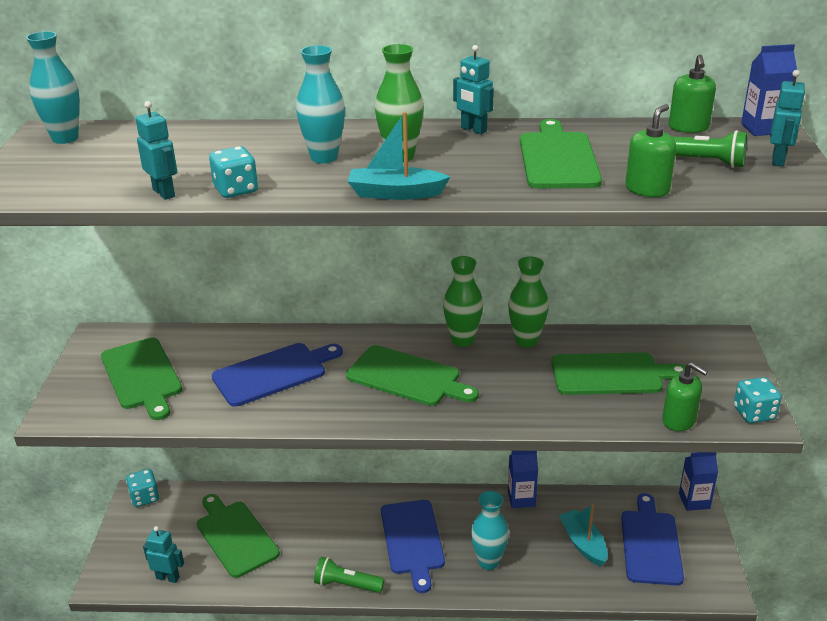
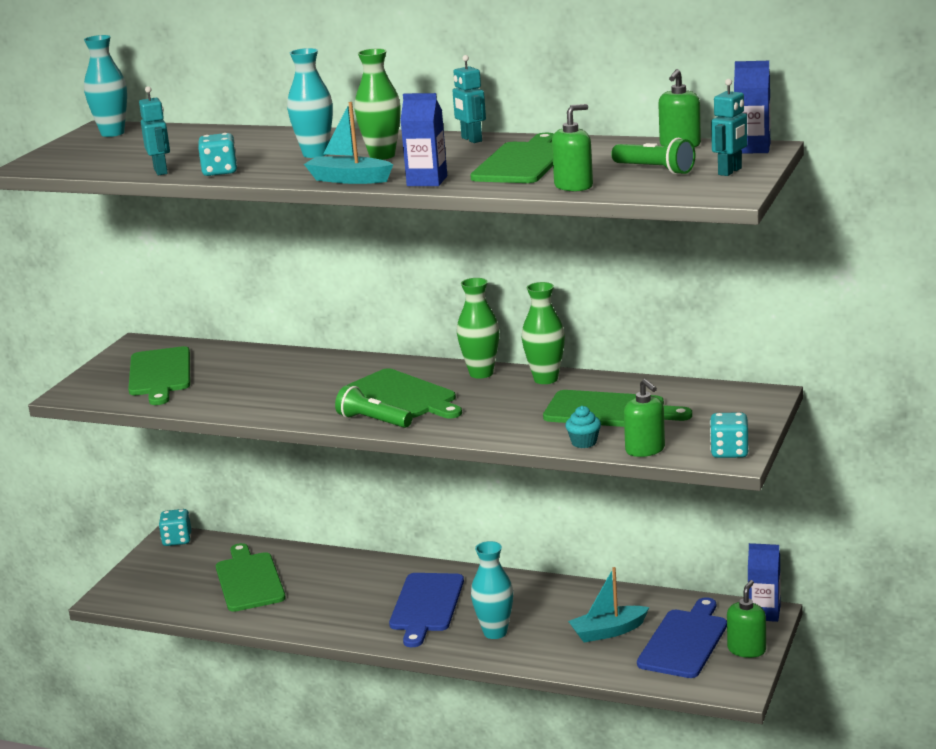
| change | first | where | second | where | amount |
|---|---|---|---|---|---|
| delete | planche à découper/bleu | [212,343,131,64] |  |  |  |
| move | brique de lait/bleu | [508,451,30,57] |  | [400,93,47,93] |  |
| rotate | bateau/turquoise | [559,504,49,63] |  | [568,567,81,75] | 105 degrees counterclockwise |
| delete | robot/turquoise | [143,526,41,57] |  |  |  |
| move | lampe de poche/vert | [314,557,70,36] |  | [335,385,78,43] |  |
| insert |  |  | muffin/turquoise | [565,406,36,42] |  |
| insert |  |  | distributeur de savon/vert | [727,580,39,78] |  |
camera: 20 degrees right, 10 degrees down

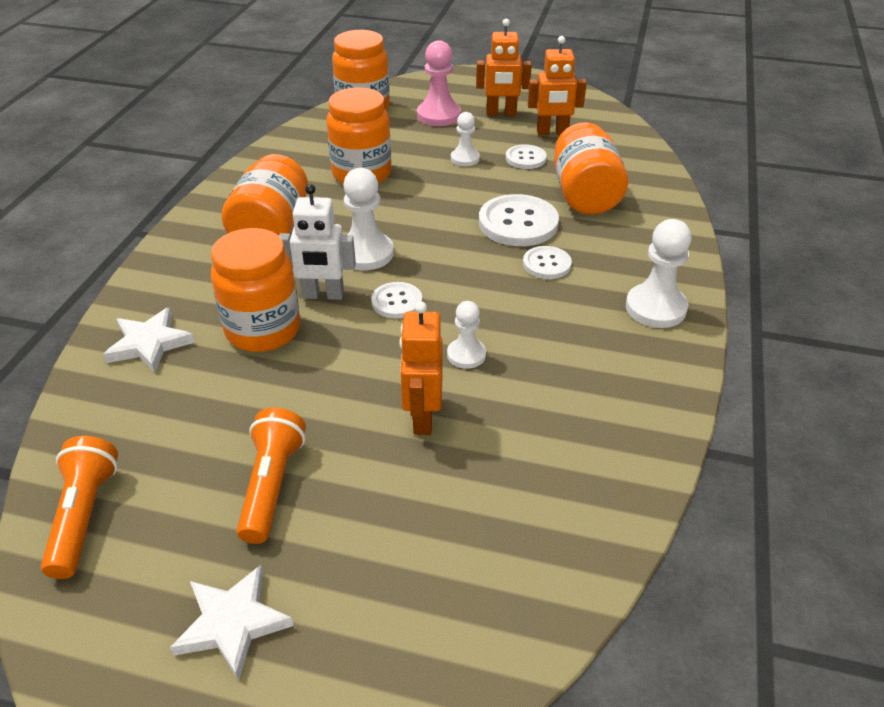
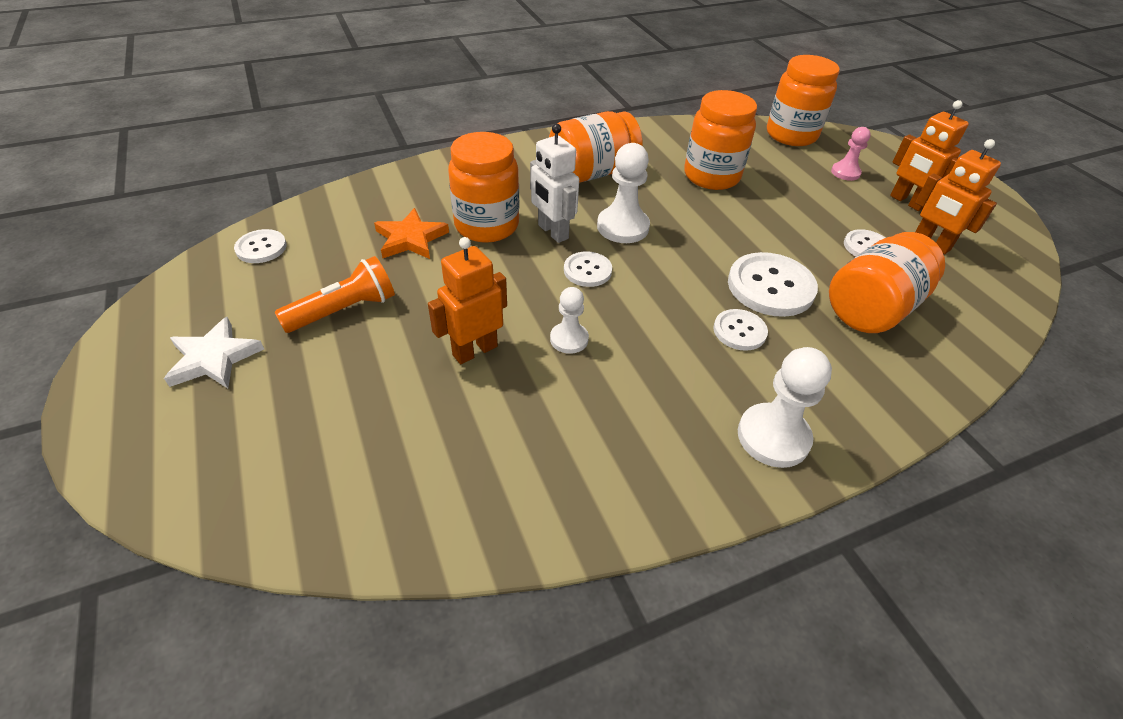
| change | first | where | second | where | amount |
|---|---|---|---|---|---|
| resize | pion/rose | [417,40,44,86] |  | [831,127,40,54] | x0.61 |
| delete | pion/blanc | [451,112,29,54] |  |  |  |
| delete | étoile/blanc | [103,307,92,66] |  |  |  |
| replace | lampe de poche/orange | [41,436,77,143] | bouton/blanc | [234,229,53,34] |  |
| insert |  |  | étoile/orange | [374,208,75,51] |  |
camera: 50 degrees right, 5 degrees up

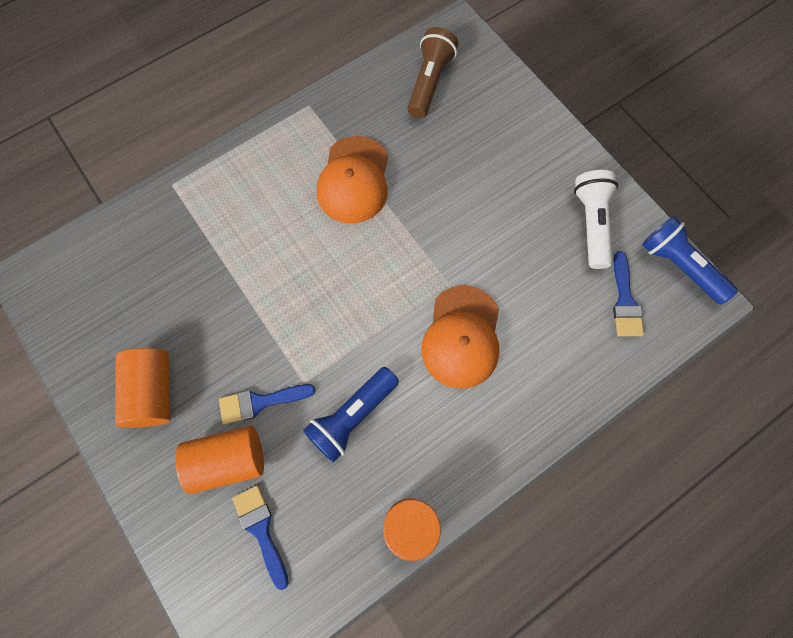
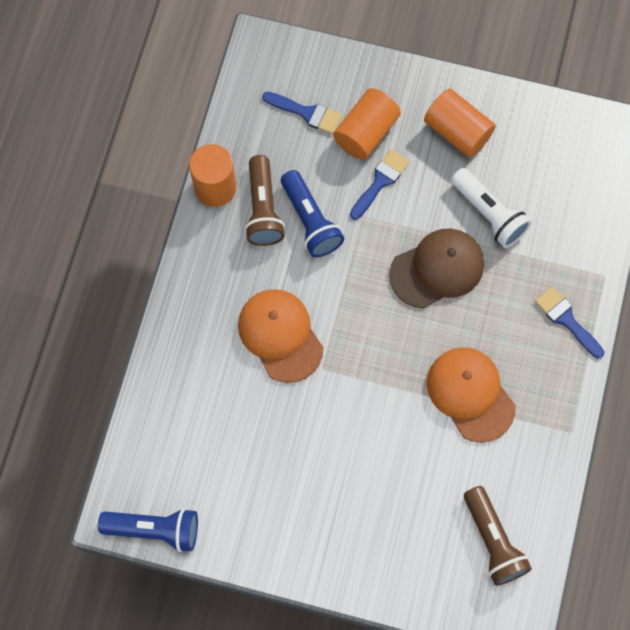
| change | first | where | second | where | amount |
|---|---|---|---|---|---|
| move | lampe de poche/blanc | [574,170,44,99] |  | [451,168,80,80] |  |
| move | pinceau/bleu | [613,251,31,85] |  | [535,287,69,72] |  |
| rotate | lampe de poche/bleu | [303,367,96,96] |  | [281,170,63,87] | 150 degrees clockwise |
| insert |  |  | lampe de poche/marron | [244,155,41,91] |  |
| insert |  |  | casquette/marron | [389,228,95,80] |  |
camera: 140 degrees right, 0 degrees up

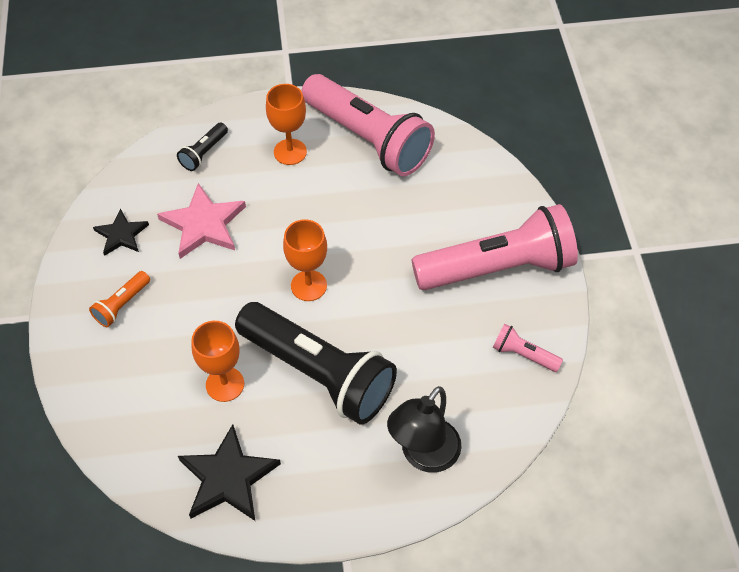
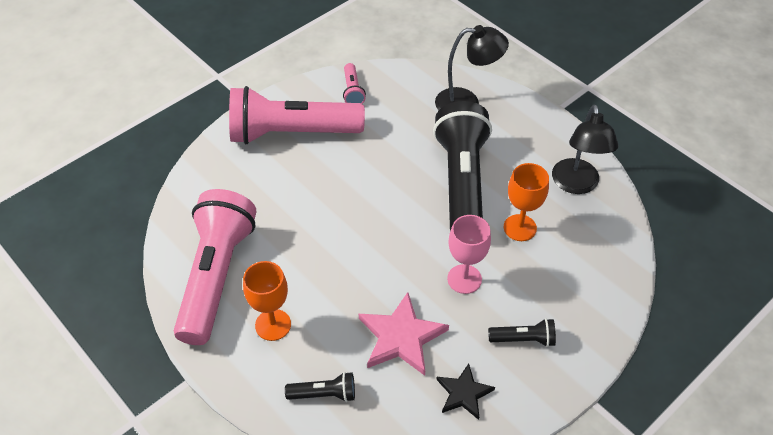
| change | first | where | second | where | amount |
|---|---|---|---|---|---|
| rotate | lampe de poche/rose | [412,204,166,86] |  | [229,86,136,58] | 45 degrees counterclockwise |
| delete | verre à pied/orange | [283,219,44,82] |  |  |  |
| recolor | lampe de poche/orange | [89,271,61,56] | lampe de poche/noir | [488,318,68,29] |  |
| replace | étoile/noir | [178,424,103,97] | lampe/noir | [552,104,67,90] |  |
| insert |  |  | verre à pied/rose | [447,215,44,79] |  |
camera: 125 degrees left, 5 degrees down

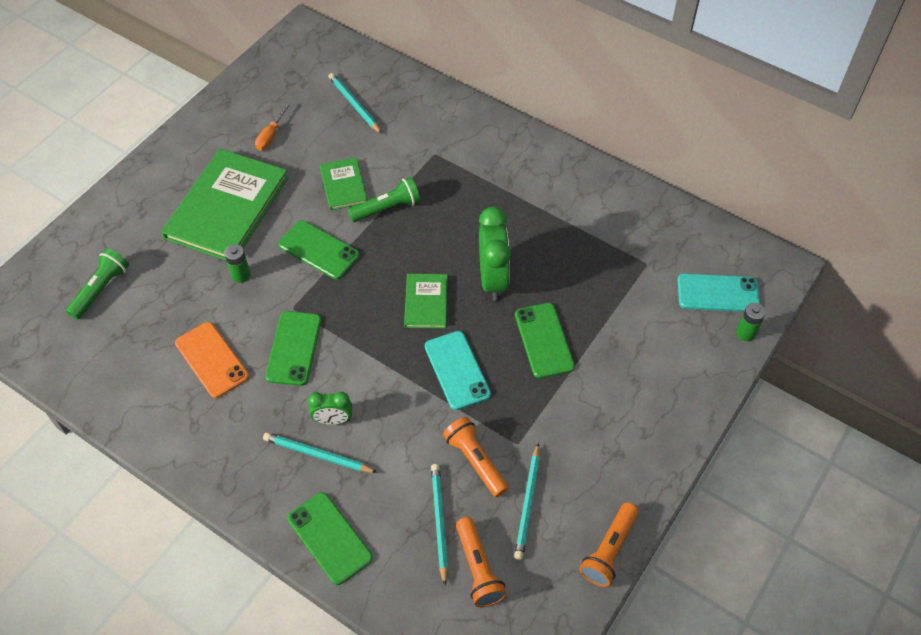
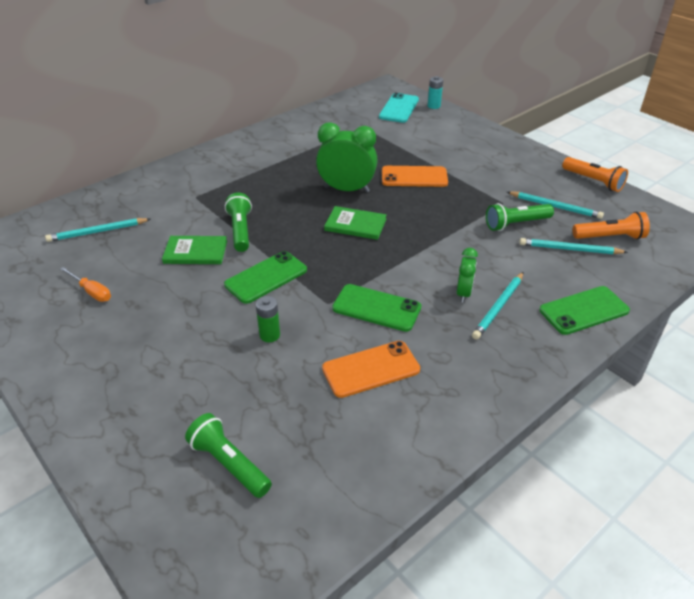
| change | first | where | second | where | amount |
|---|---|---|---|---|---|
| delete | livre/vert | [161,149,127,111] |  |  |  |
| recolor | téléphone/vert | [515,303,60,75] | téléphone/orange | [382,166,66,21] |  |
| recolor | pile/vert | [736,303,30,38] | pile/turquoise | [428,76,15,33] |  |
| delete | téléphone/turquoise | [425,331,66,79] |  |  |  |
| recolor | lampe de poche/orange | [443,417,66,80] | lampe de poche/vert | [486,203,68,28] |  |
camera: 75 degrees left, 15 degrees down

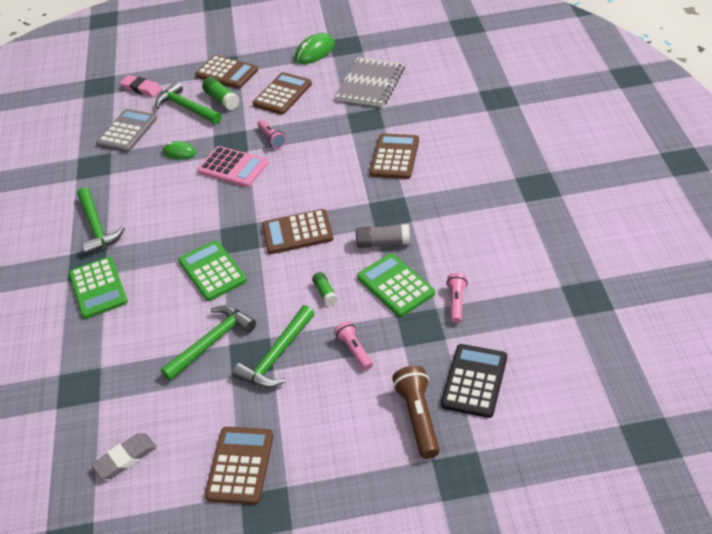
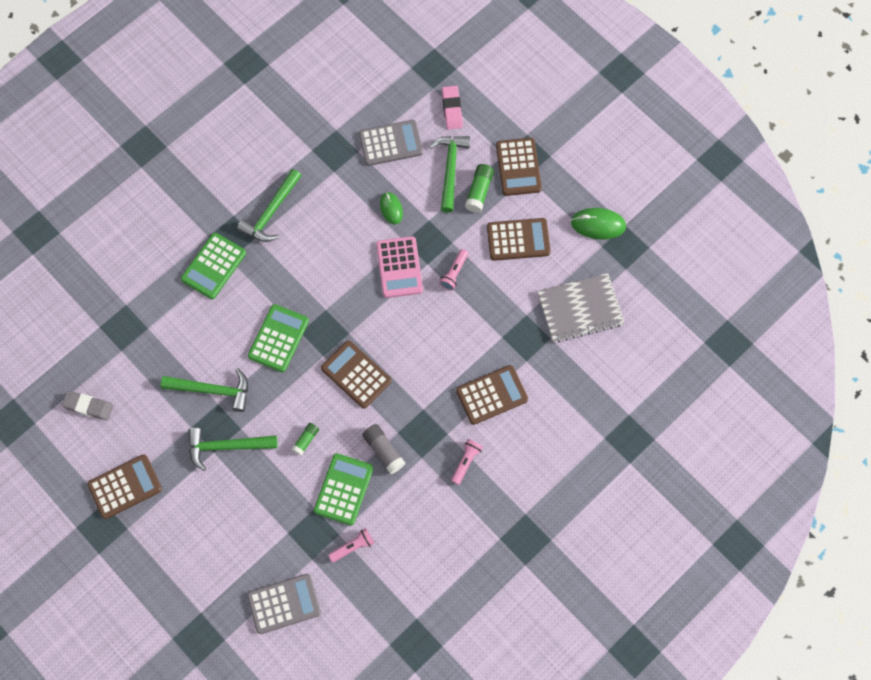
| change | first | where | second | where | amount |
|---|---|---|---|---|---|
| move | lampe de poche/rose | [334,321,39,49] |  | [451,439,32,46] |  |
| recolor | calculatrice/noir | [441,344,66,74] | calculatrice/gris | [247,574,74,60] |  |
| delete | lampe de poche/marron | [392,366,48,93] |  |  |  |
camera: 50 degrees right, 25 degrees up

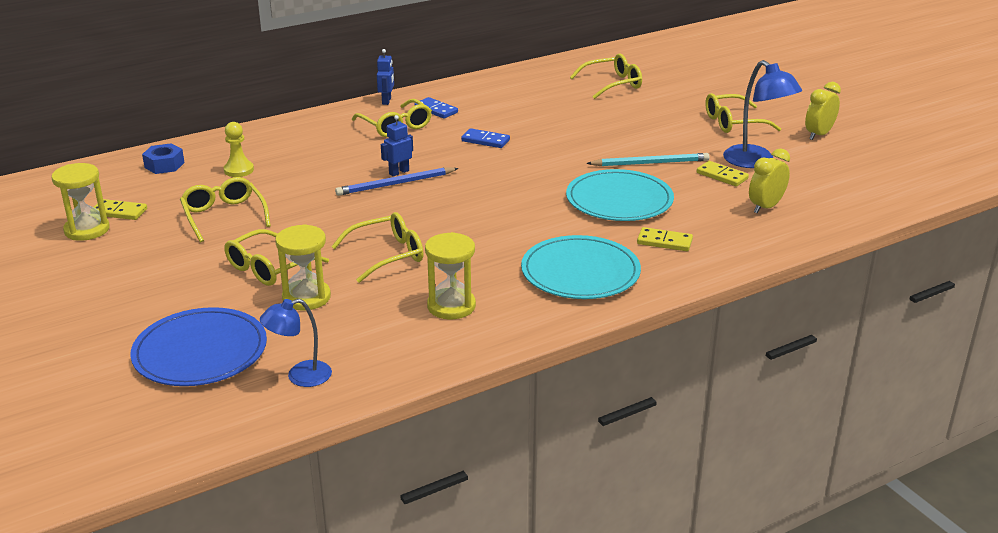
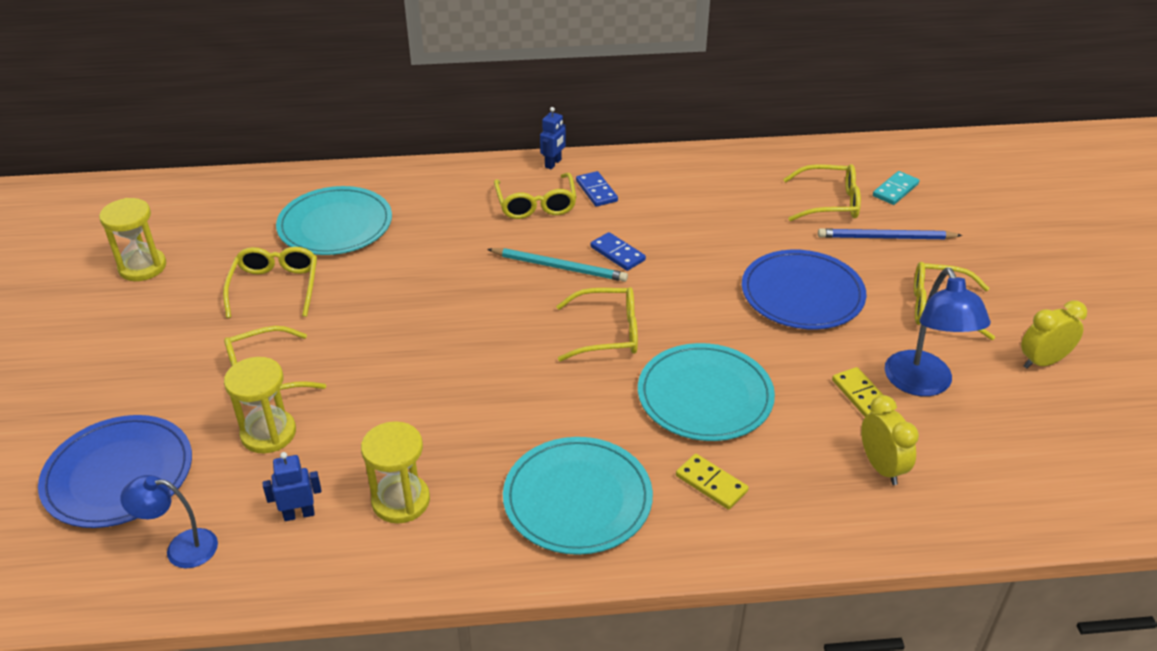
| change | first | where | second | where | amount |
|---|---|---|---|---|---|
| move | robot/bleu | [381,115,32,62] |  | [263,452,59,69] |  |
| replace | pion/jaune | [224,122,30,55] | assiette/turquoise | [276,186,116,69] |  |
| delete | écrou/bleu | [142,143,43,31] |  |  |  |
| rotate | réveil/jaune | [749,148,41,65] |  | [861,395,58,90] | 90 degrees clockwise |
| move | crayon/turquoise | [586,153,124,13] |  | [487,248,141,34] |  |
| move | crayon/bleu | [335,167,124,29] |  | [818,228,144,12] |  |
| delete | domino/jaune | [94,199,53,21] |  |  |  |
| move | lunettes/jaune | [331,212,93,71] |  | [556,287,82,75] |  |
| insert |  |  | domino/turquoise | [873,171,46,34] |  |
| insert |  |  | assiette/bleu | [742,250,124,79] |  |
camera: 25 degrees right, 10 degrees up

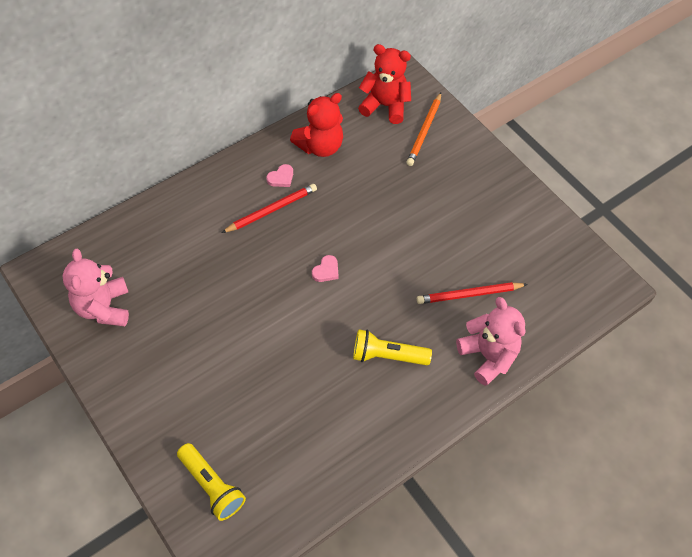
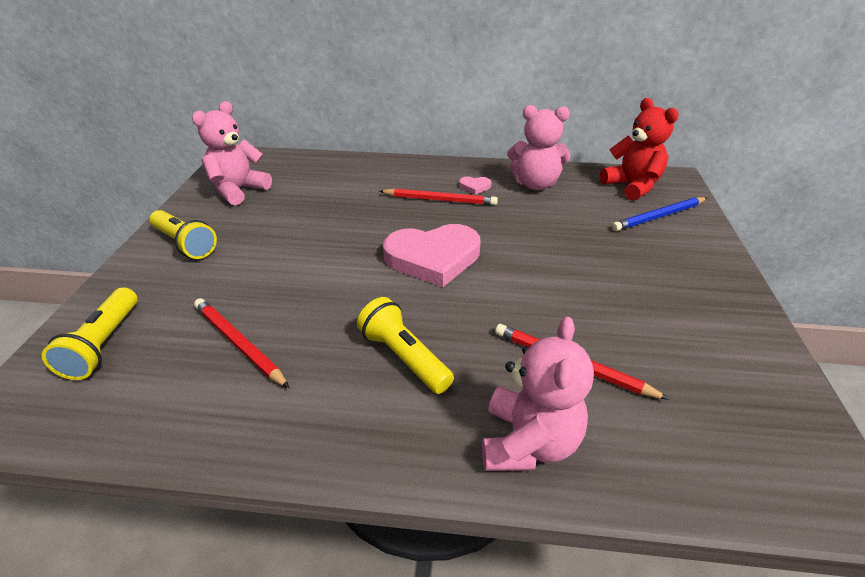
| change | first | where | second | where | amount |
|---|---|---|---|---|---|
| recolor | ours en peluche/rouge | [290,93,53,64] | ours en peluche/rose | [507,105,63,85] |  |
| recolor | crayon/orange | [406,93,35,73] | crayon/bleu | [611,197,96,34] |  |
| resize | cœur/rose | [312,255,27,27] |  | [383,224,98,63] | x2.49 |
| insert |  |  | lampe de poche/jaune | [149,210,68,49] |  |
| insert |  |  | crayon/rouge | [194,298,96,90] |  |
camera: 45 degrees right, 20 degrees down

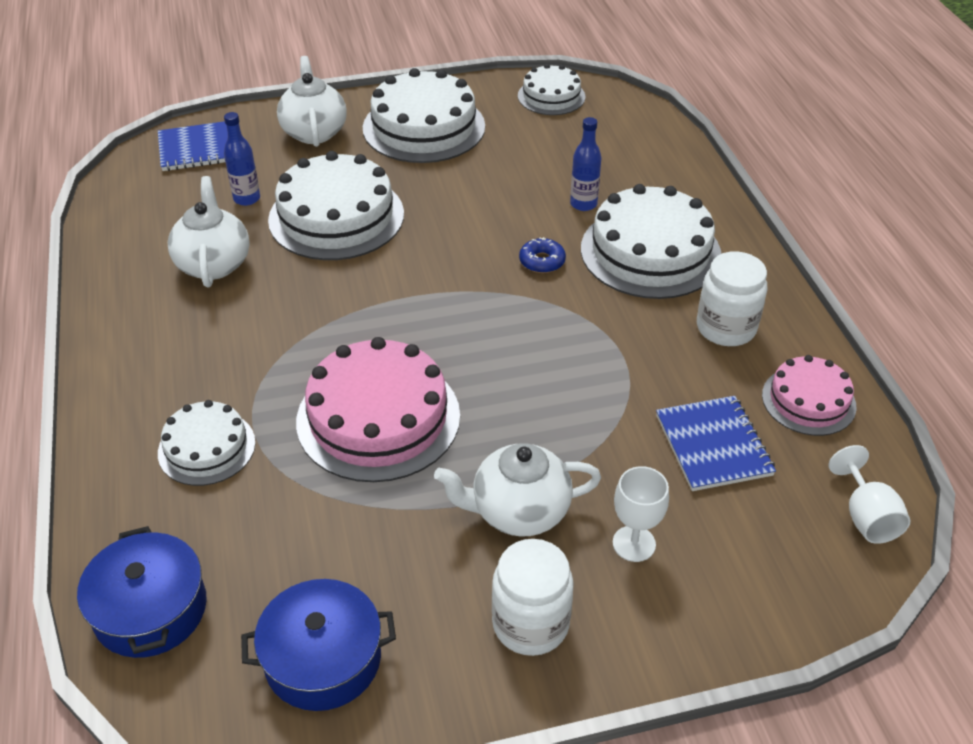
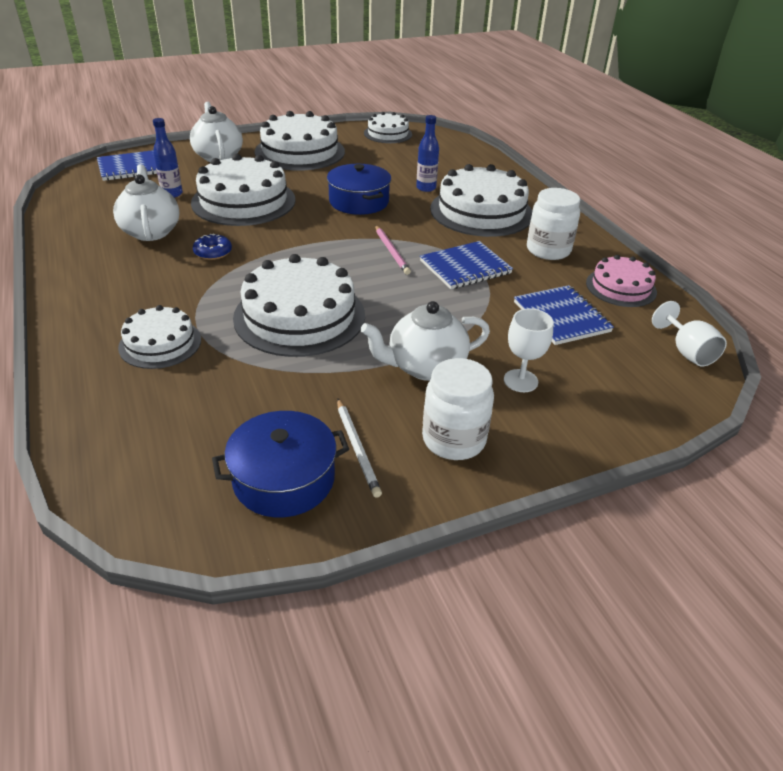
| change | first | where | second | where | amount |
|---|---|---|---|---|---|
| move | beignet/bleu | [519,237,47,36] |  | [193,233,39,27] |  |
| recolor | gâteau/rose | [296,337,164,145] | gâteau/blanc | [233,254,132,103] |  |
| move | marmite/bleu | [77,526,130,132] |  | [327,164,64,51] |  |
| insert |  |  | crayon/rose | [375,225,36,50] |  |
| insert |  |  | carnet/bleu | [420,241,93,48] |  |
| insert |  |  | crayon/blanc | [337,398,45,100] |  |
camera: 10 degrees left, 5 degrees down

